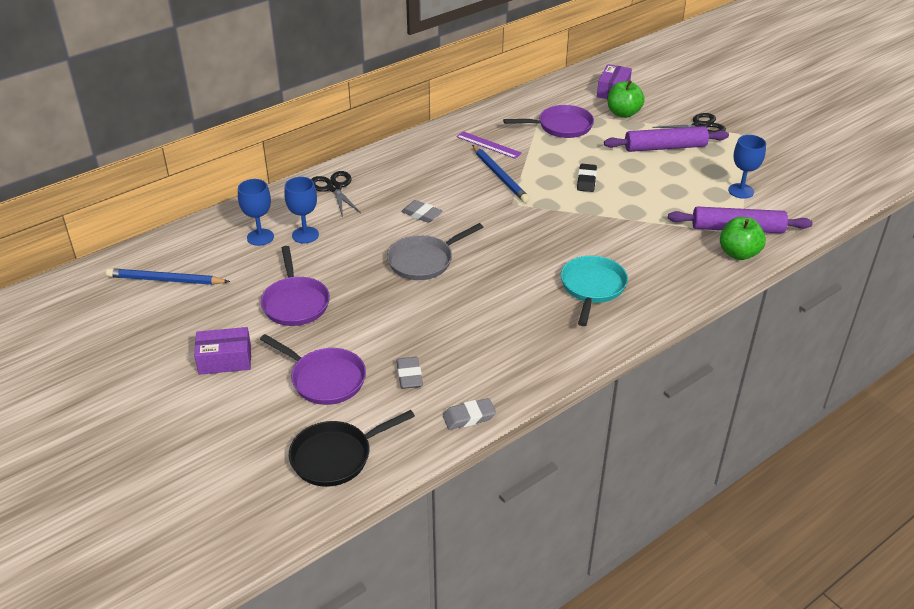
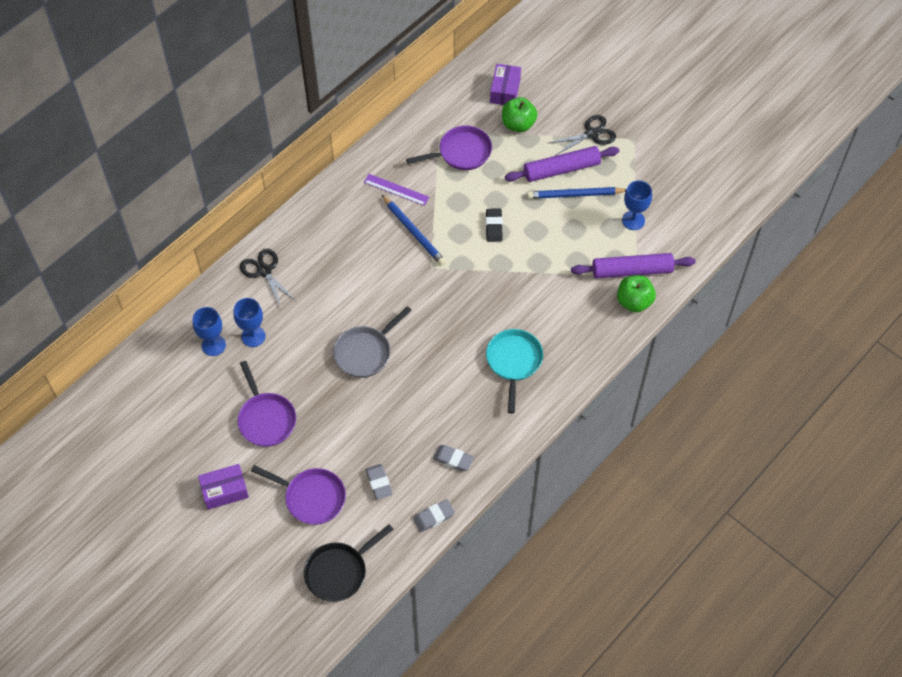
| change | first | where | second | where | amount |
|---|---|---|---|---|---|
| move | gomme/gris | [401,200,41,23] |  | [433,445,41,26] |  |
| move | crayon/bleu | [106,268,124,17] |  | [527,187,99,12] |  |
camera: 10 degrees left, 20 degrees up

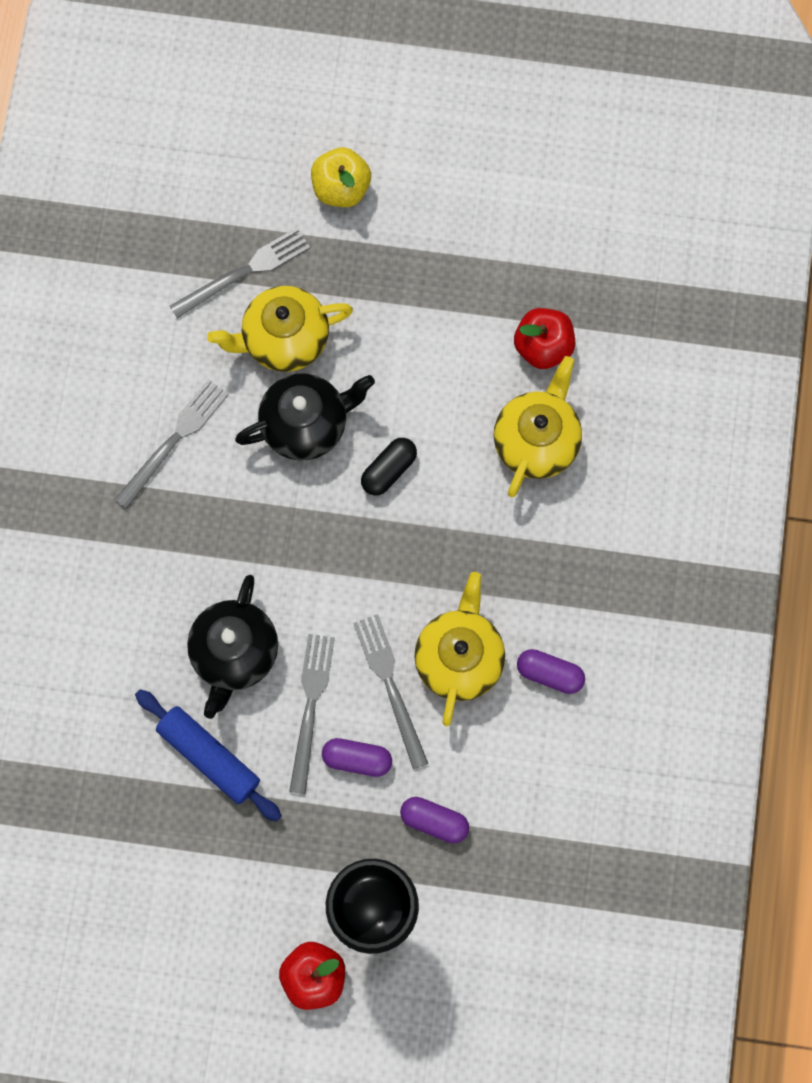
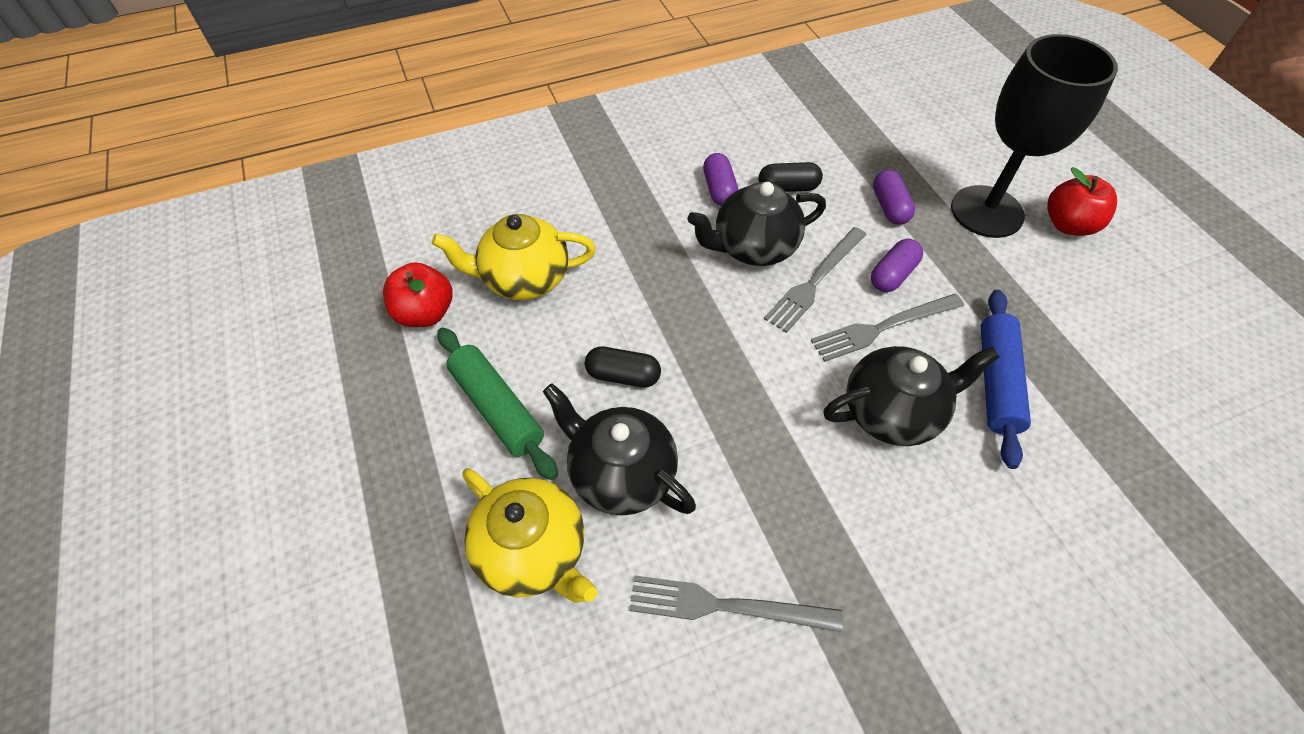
| change | first | where | second | where | amount |
|---|---|---|---|---|---|
| delete | pomme/jaune | [311,147,60,60] |  |  |  |
| delete | fourchette/gris | [170,227,140,91] |  |  |  |
| recolor | théière/jaune | [414,572,91,154] | théière/noir | [687,182,139,84] |  |
| rotate | gélule/violet | [322,738,70,39] |  | [871,239,52,53] | 60 degrees clockwise |
| insert |  |  | gélule/noir | [759,162,64,30] |  |
| insert |  |  | rouleau à pâtisserie/vert | [437,327,121,153] |  |
camera: 120 degrees left, 20 degrees down

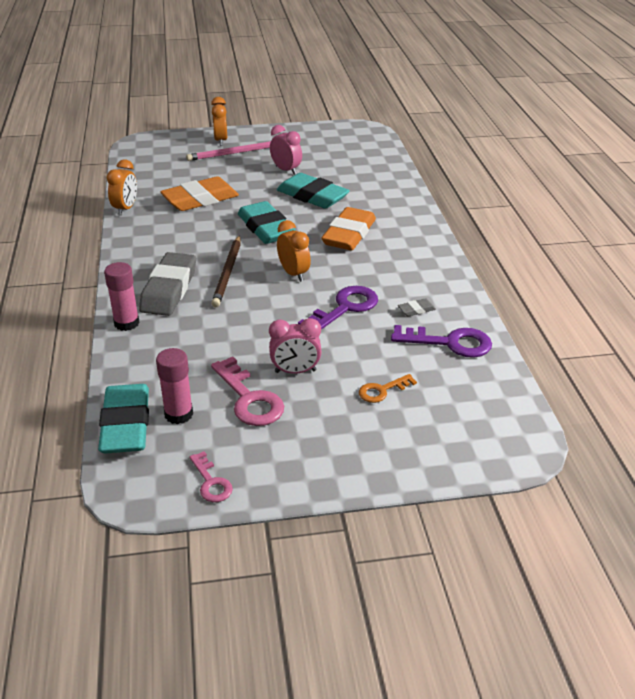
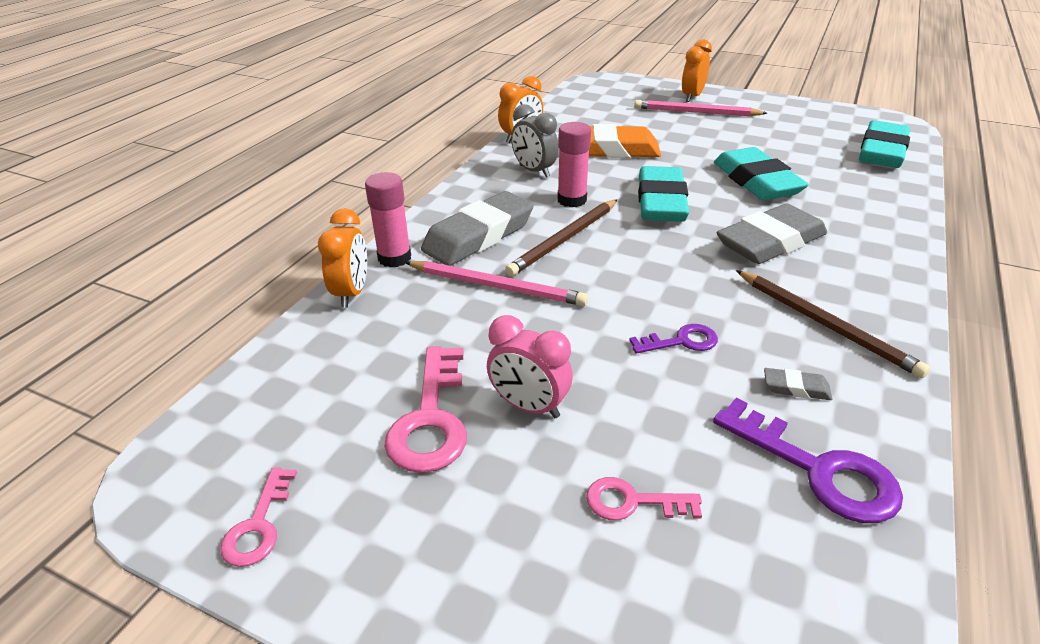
| change | first | where | second | where | amount |
|---|---|---|---|---|---|
| delete | réveil/rose | [270,125,32,50] |  |  |  |
| recolor | gomme/orange | [321,207,55,43] | gomme/gris | [717,203,110,61] |  |
| move | réveil/orange | [277,220,34,62] |  | [318,208,49,100] |  |
| resize | clé/violet | [298,286,80,44] |  | [629,324,89,30] | x0.58 |
| move | bâton de colle/rose | [156,348,37,76] |  | [557,122,34,85] |  |
| recolor | clé/orange | [359,374,58,29] | clé/rose | [586,477,116,43] |  |
| move | gomme/turquoise | [98,384,51,70] |  | [859,120,51,48] |  |
| insert |  |  | réveil/gris | [511,104,48,74] |  |
| insert |  |  | crayon/rose | [405,261,183,45] |  |
| insert |  |  | crayon/marron | [736,270,194,108] |  |
camera: 35 degrees right, 0 degrees up

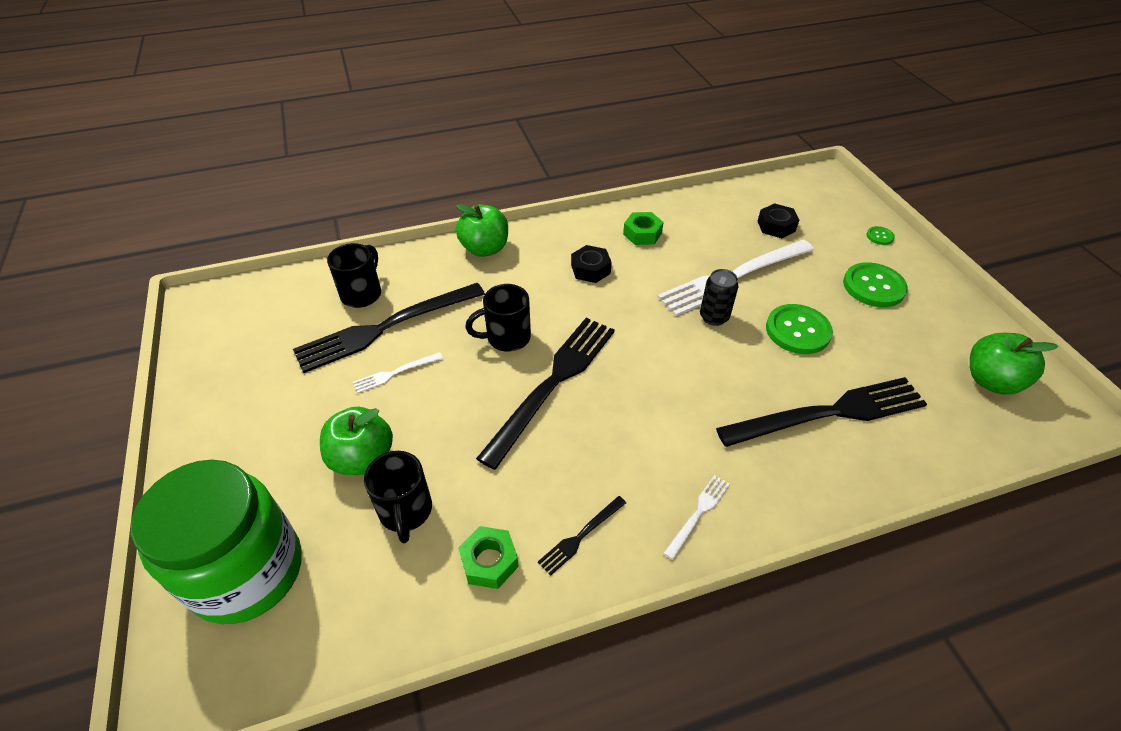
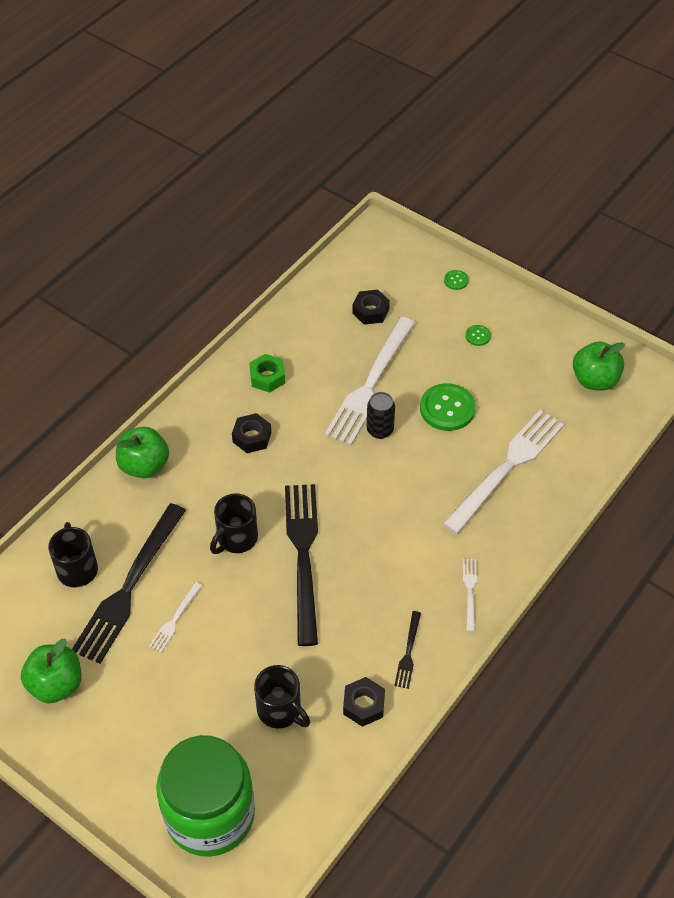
| change | first | where | second | where | amount |
|---|---|---|---|---|---|
| resize | bouton/vert | [843,262,65,45] |  | [465,325,26,21] | x0.48 |
| recolor | fourchette/noir | [716,377,211,70] | fourchette/blanc | [443,409,122,125] |  |
| move | pomme/vert | [320,407,73,68] |  | [21,639,60,65] |  |
| recolor | écrou/vert | [458,526,61,63] | écrou/noir | [343,677,42,50] |  |
camera: 35 degrees left, 5 degrees up

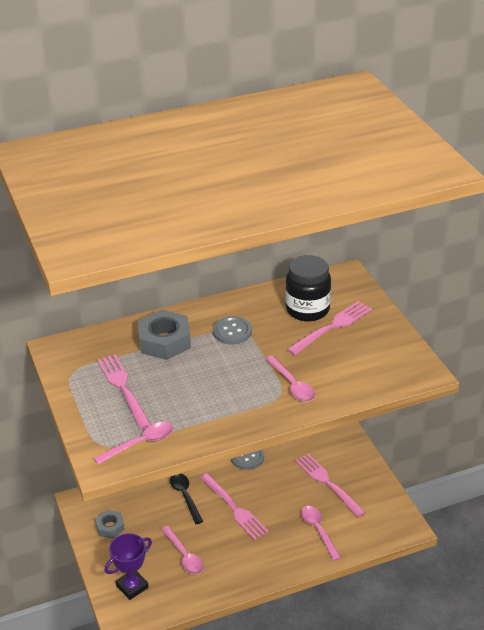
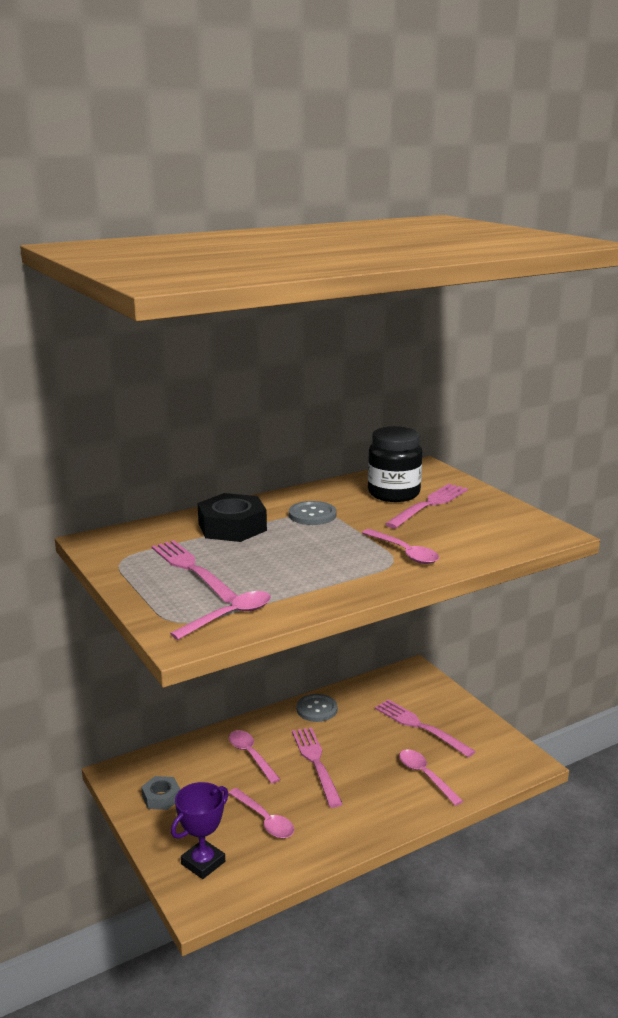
| change | first | where | second | where | amount |
|---|---|---|---|---|---|
| recolor | écrou/gris | [138,309,53,51] | écrou/noir | [198,493,69,49] |  |
| recolor | cuillère/noir | [170,473,33,51] | cuillère/rose | [229,730,51,54] |  |
| rotate | fourchette/rose | [200,473,68,67] |  | [292,727,51,81] | 150 degrees counterclockwise |
camera: 10 degrees left, 15 degrees down

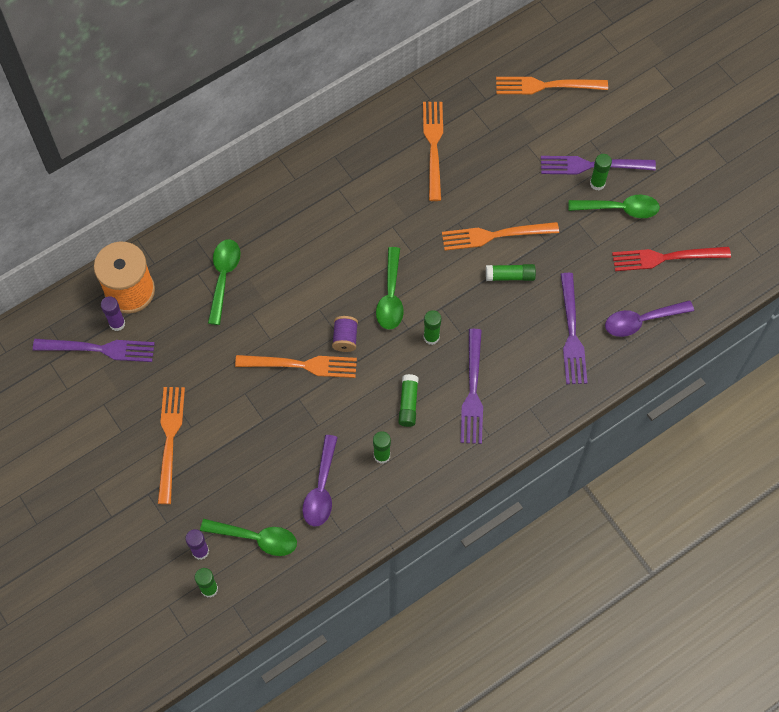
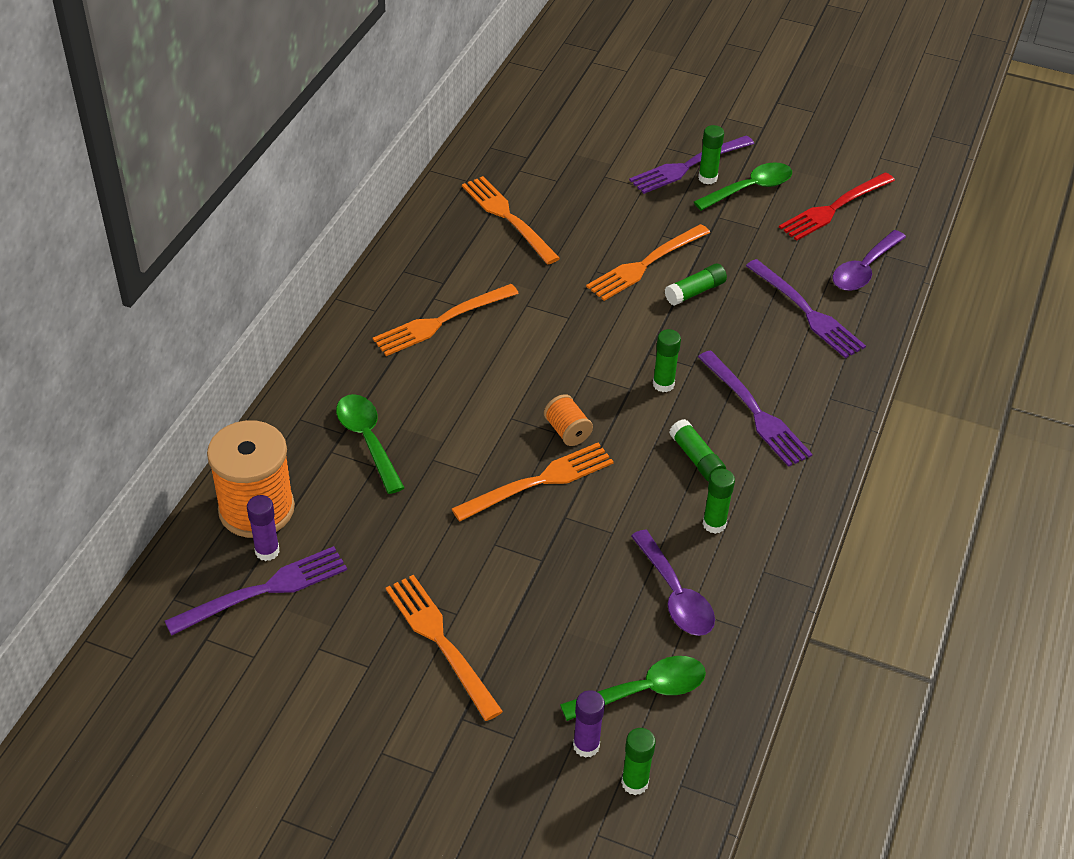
| change | first | where | second | where | amount |
|---|---|---|---|---|---|
| move | fourchette/orange | [496,77,112,17] |  | [373,284,146,72] |  |
| delete | cuillère/vert | [376,247,28,83] |  |  |  |
| recolor | bobine/violet | [332,316,26,36] | bobine/orange | [544,394,49,52] |  |
camera: 35 degrees left, 20 degrees down

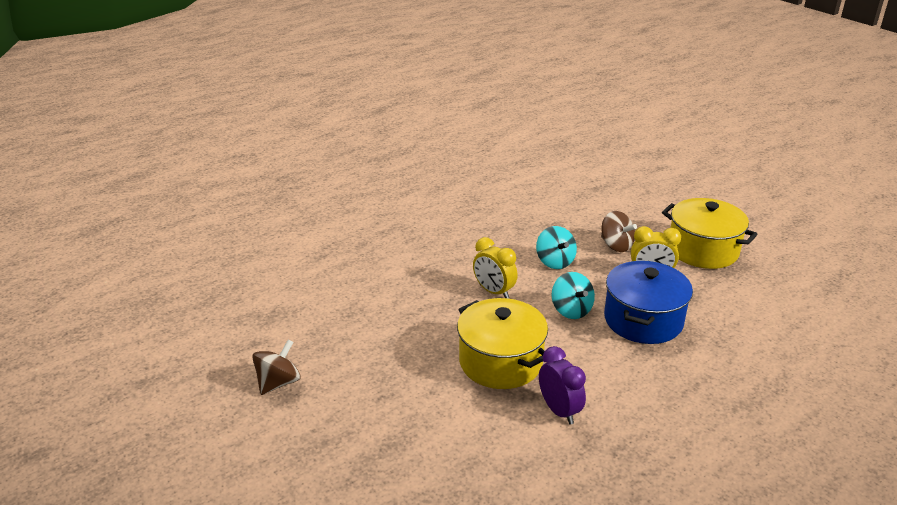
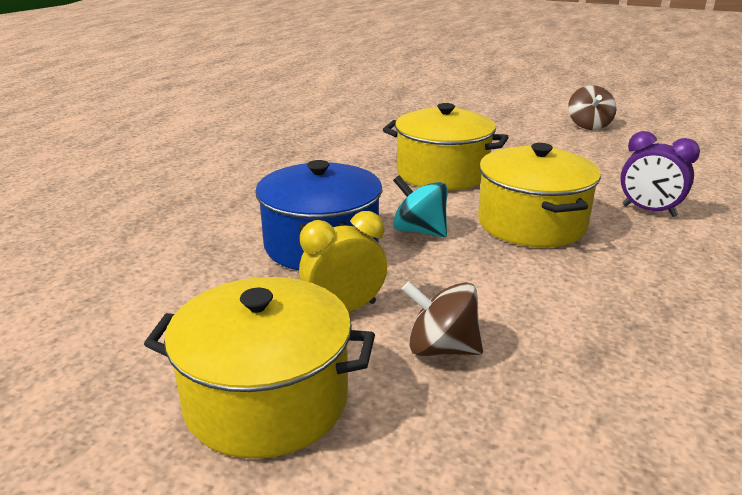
| change | first | where | second | where | amount |
|---|---|---|---|---|---|
| delete | toupie/turquoise | [536,226,41,43] |  |  |  |
| replace | réveil/jaune | [473,237,44,61] | marmite/jaune | [478,143,123,104] |  |
| move | réveil/violet | [539,346,47,79] |  | [620,131,80,86] |  |
camera: 150 degrees right, 5 degrees down

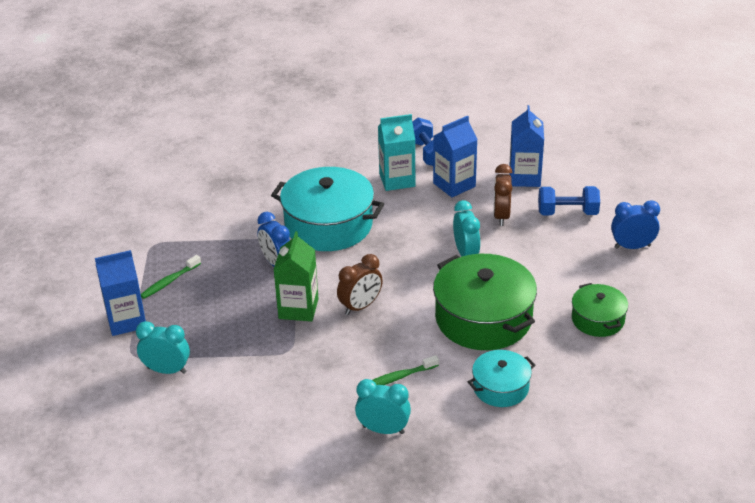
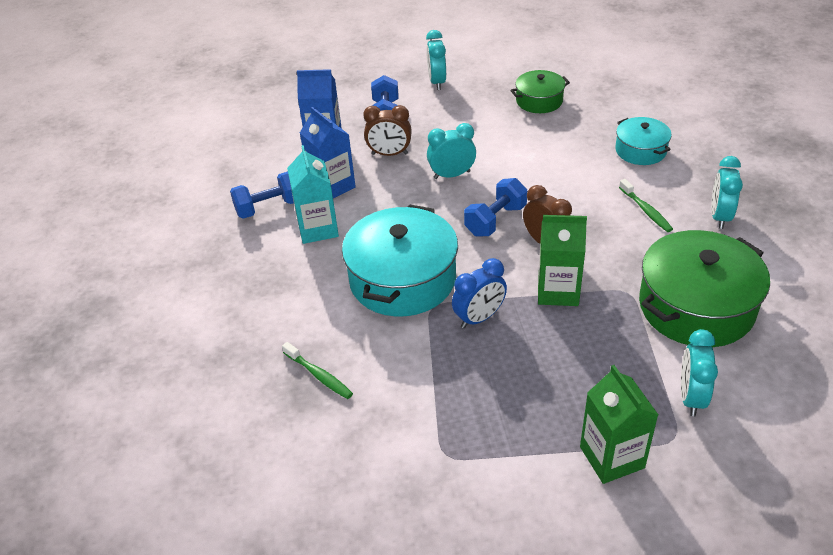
| change | first | where | second | where | amount |
|---|---|---|---|---|---|
| recolor | réveil/bleu | [611,200,49,49] | réveil/turquoise | [426,30,20,60] |  |
| recolor | brique de lait/bleu | [95,250,51,86] | brique de lait/vert | [580,365,78,119] |  |
| move | marmite/vert | [433,254,104,96] |  | [639,230,131,117] |  |
| move | brosse à dents/vert | [141,255,60,44] |  | [282,342,71,57] |  |
| insert |  |  | haltère/bleu | [464,178,63,58] |  |
camera: 90 degrees left, 5 degrees up

